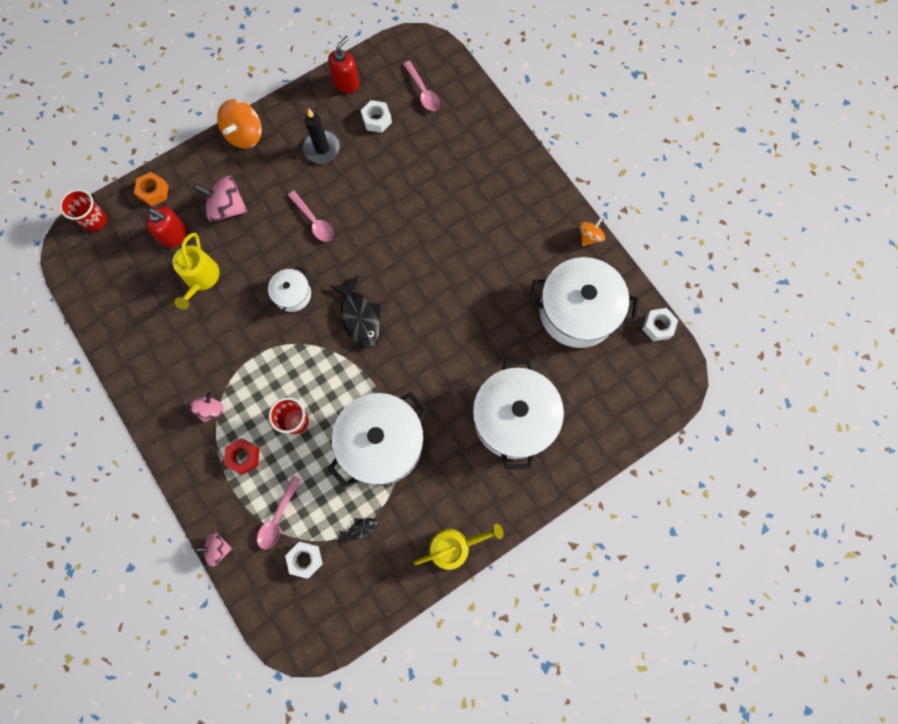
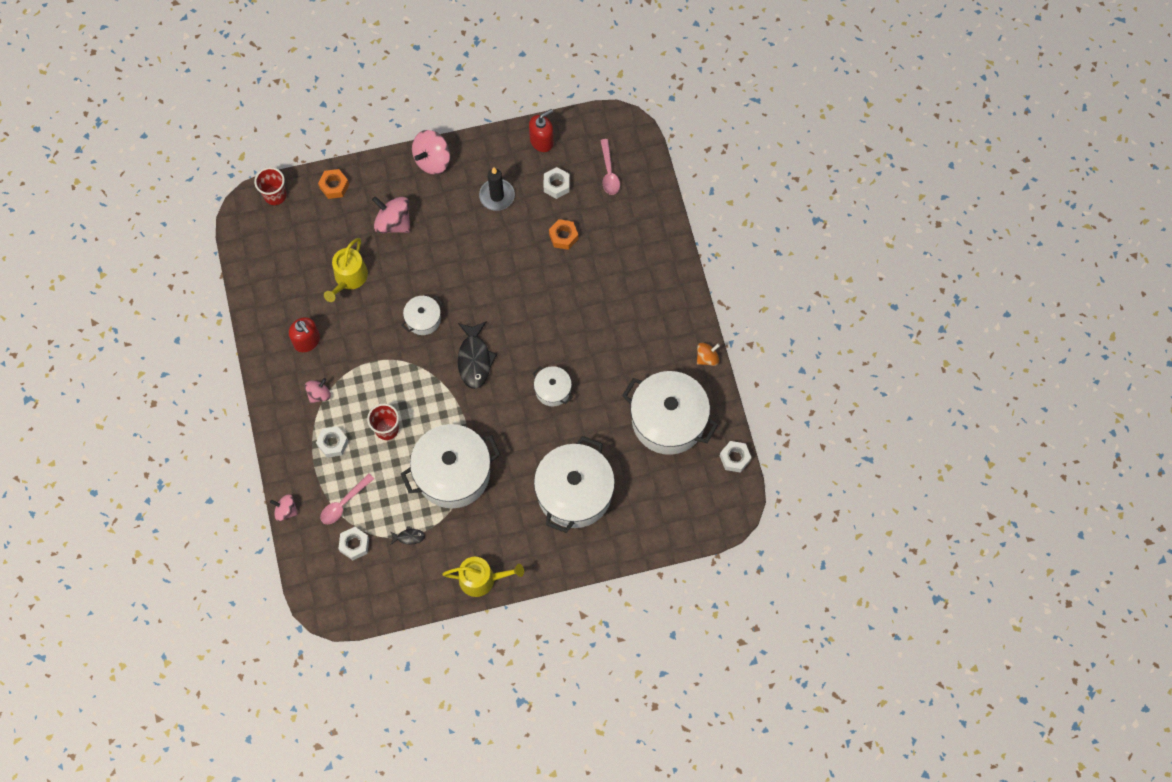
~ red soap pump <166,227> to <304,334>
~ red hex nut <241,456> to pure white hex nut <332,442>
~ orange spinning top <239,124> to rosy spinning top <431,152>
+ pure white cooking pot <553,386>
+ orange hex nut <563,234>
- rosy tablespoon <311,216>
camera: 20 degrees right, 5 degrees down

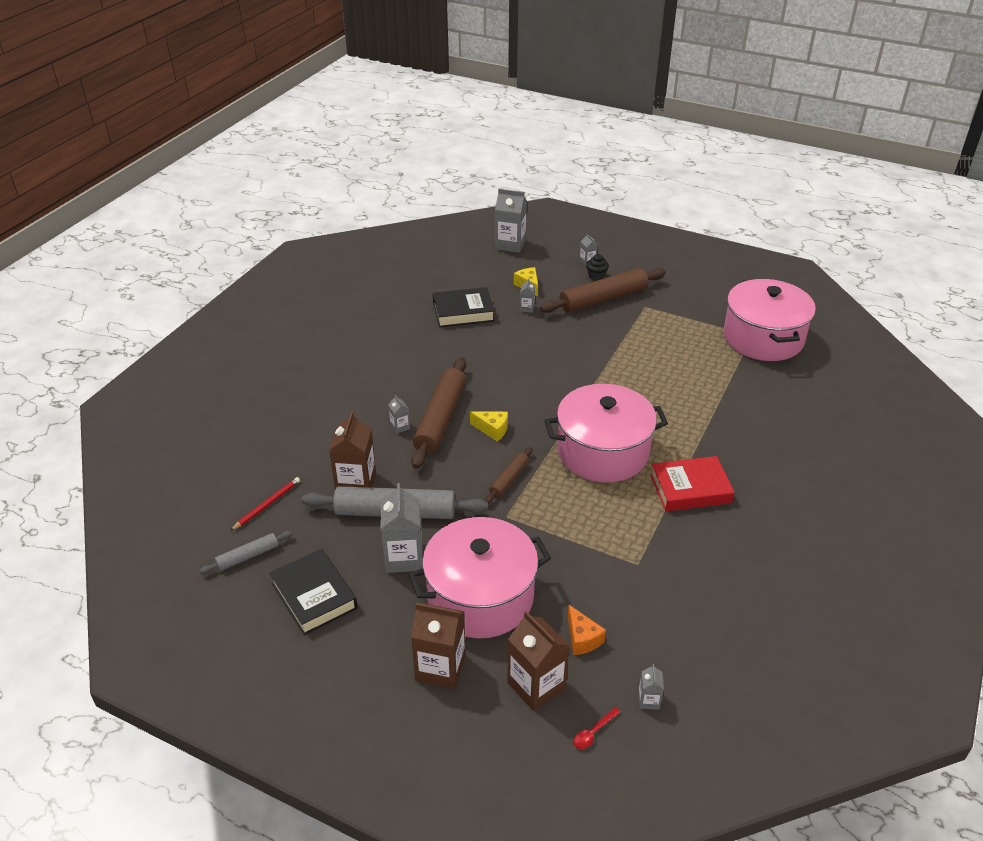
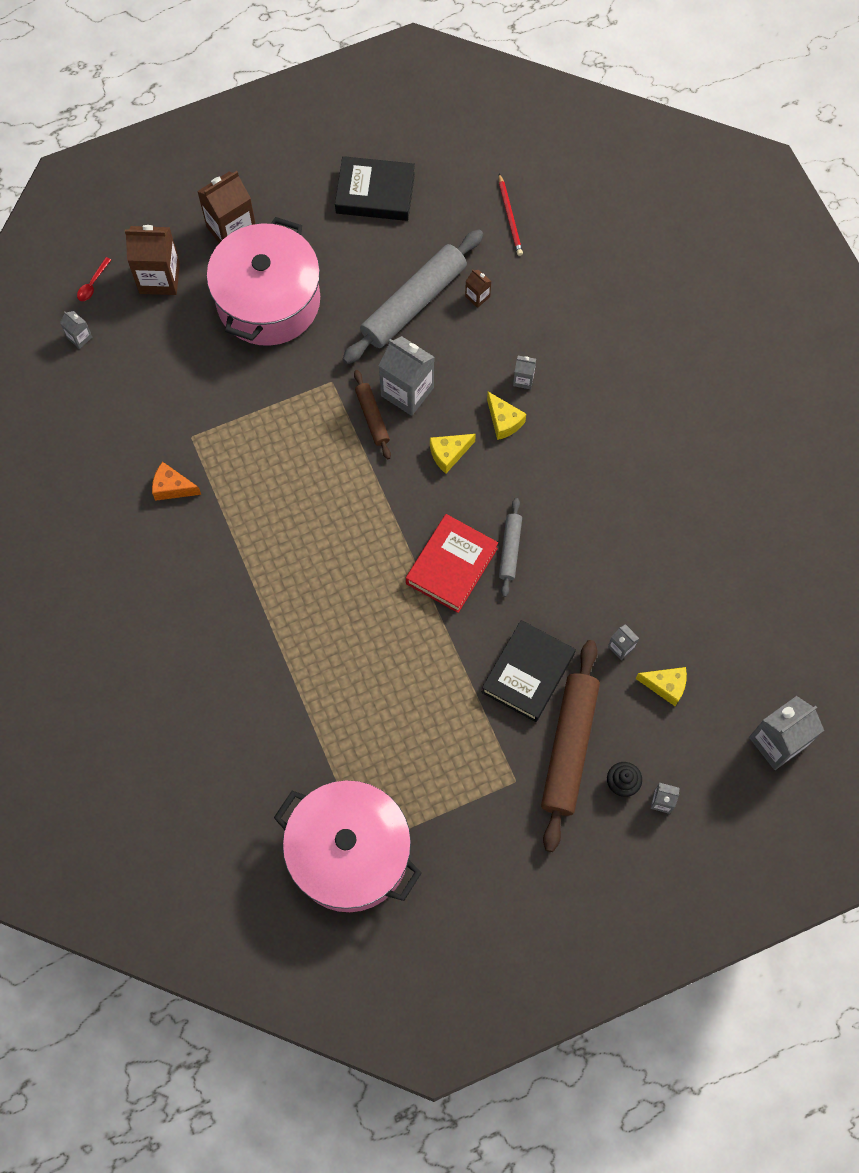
~ red tablespoon <597,728> = <94,279> 150 degrees counterclockwise
~ orange cheese <587,630> to <176,481>
~ ash-grey juice carton <402,528> to <406,376>
~ red hardcover <692,483> to <452,563>
~ brown juice carton <352,450> = <478,288> x0.48
~ black hardcover <464,307> to <529,671>
~ brown dough roller <438,413> to bright yellow cheese <506,416>
~ ash-grey dough roller <246,552> to <510,547>
- rosy cooking pot <606,433>
camera: 130 degrees right, 30 degrees up

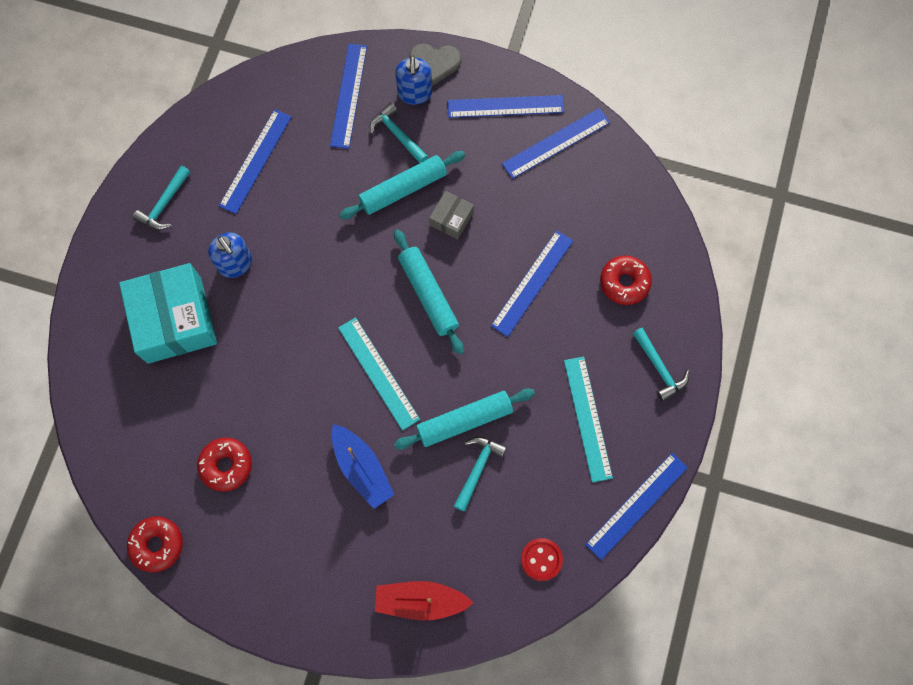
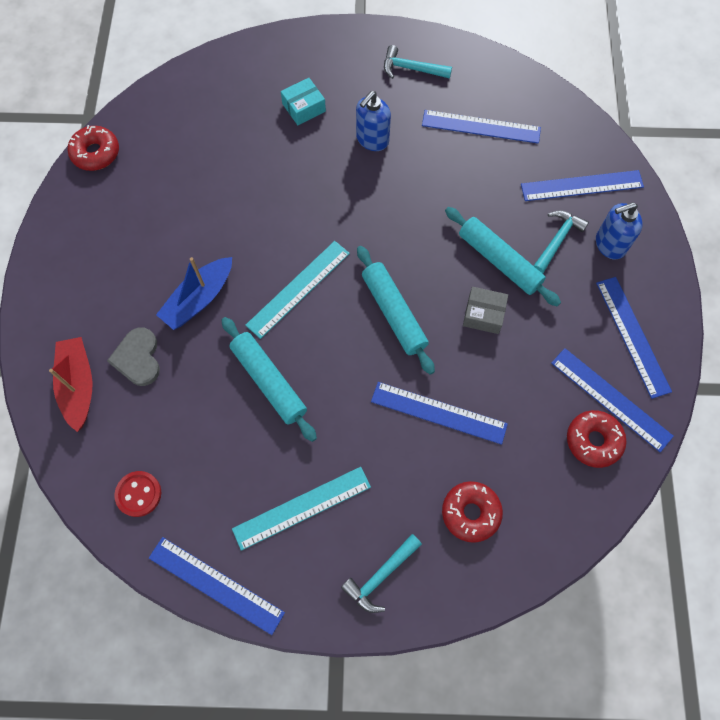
~ ash-grey heart <435,64> to <133,357>
~ teal box <168,313> = <303,101> x0.47
~ teal dough roller <429,292> = <396,310> 75 degrees counterclockwise
~ red doughnut <224,465> to <596,439>
- teal carpenter's hammer <480,474>
camera: 75 degrees right, 5 degrees down

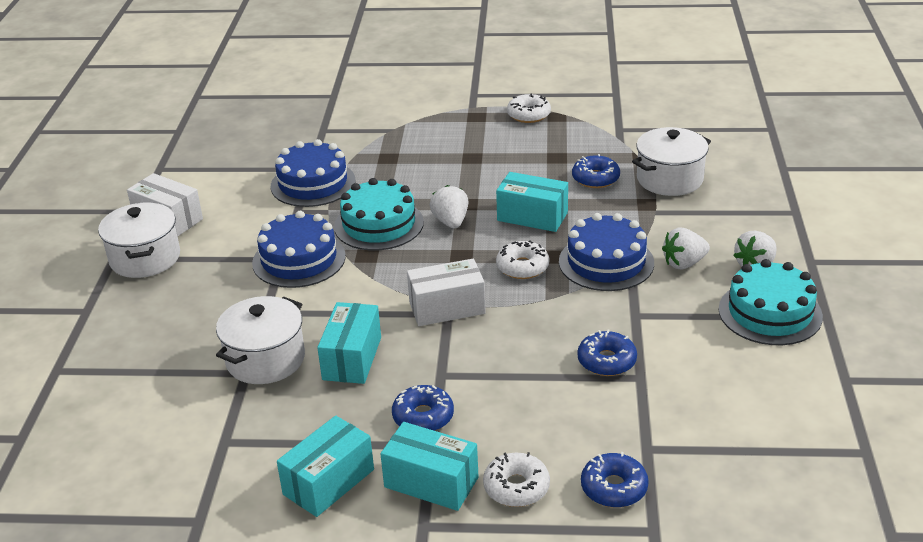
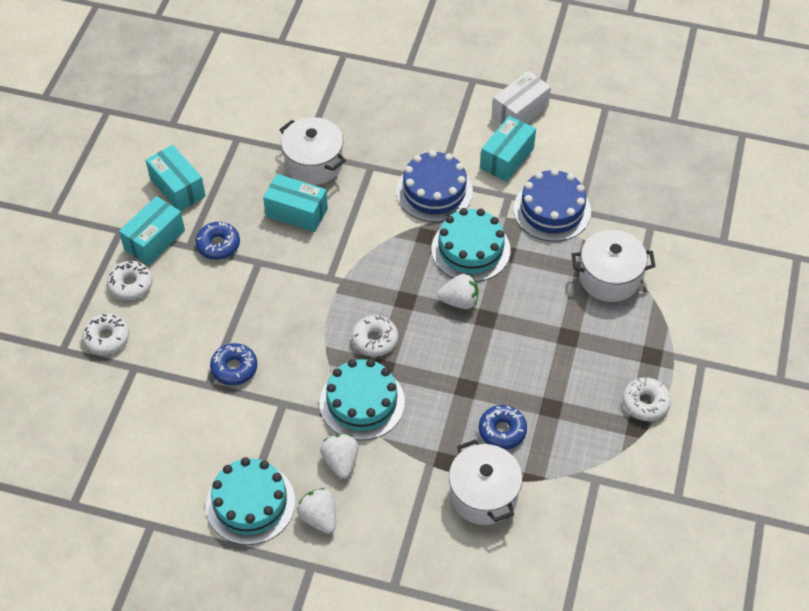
~ blue doughnut <615,480> to pure white doughnut <105,334>
~ blue gateau <606,252> to teal gateau <362,399>
~ teal box <532,202> to <508,148>
~ pure white cooking pot <139,240> to <613,266>
- pure white box <446,292>
camera: 100 degrees right, 20 degrees up

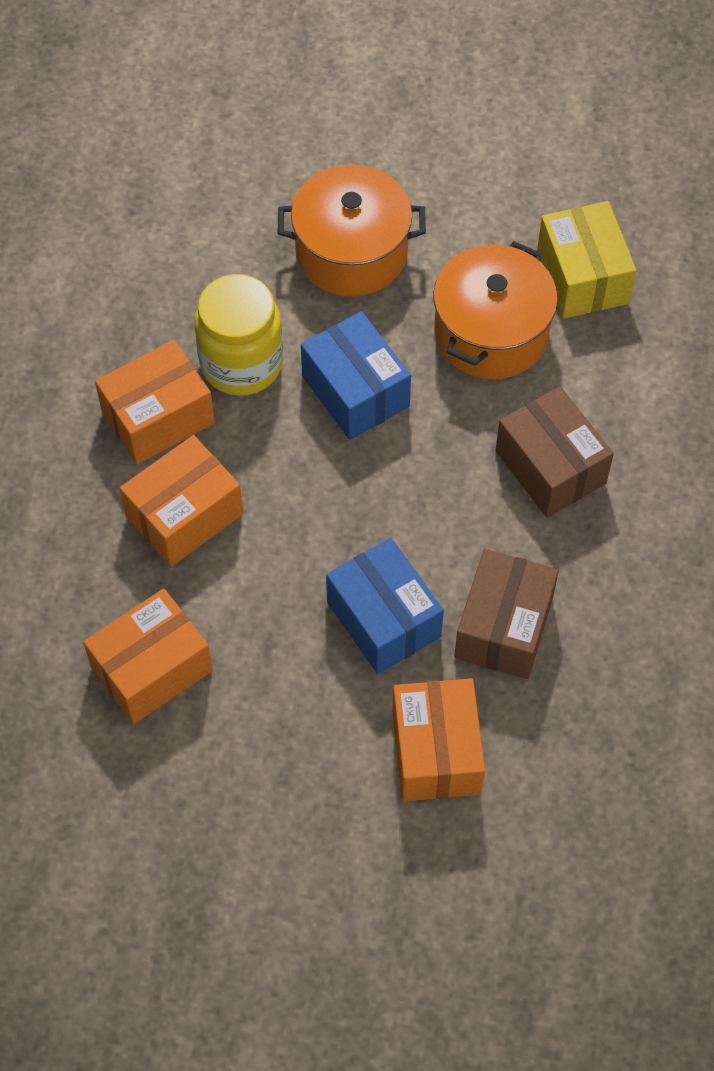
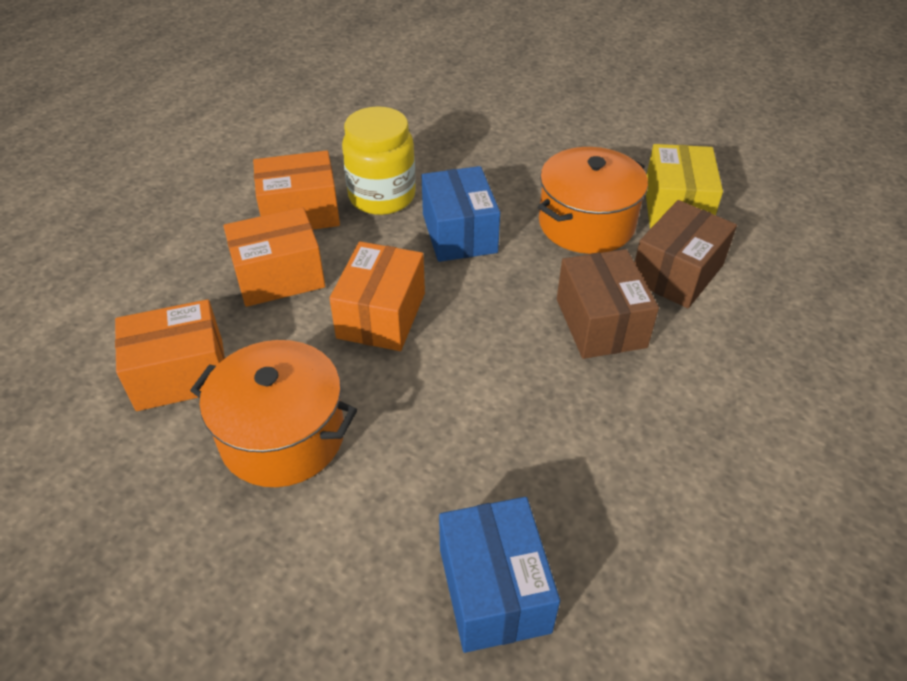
~ orange cooking pot <352,231> to <273,413>
~ orange box <438,739> to <377,296>
~ blue box <385,606> to <499,575>
~ brown box <506,614> to <686,254>
camera: 20 degrees right, 15 degrees down

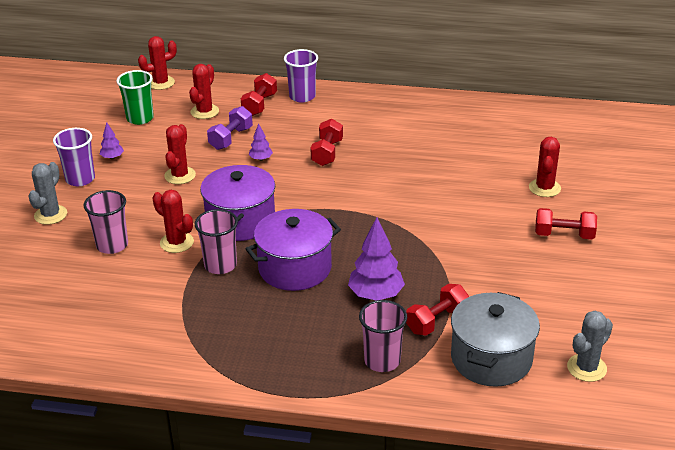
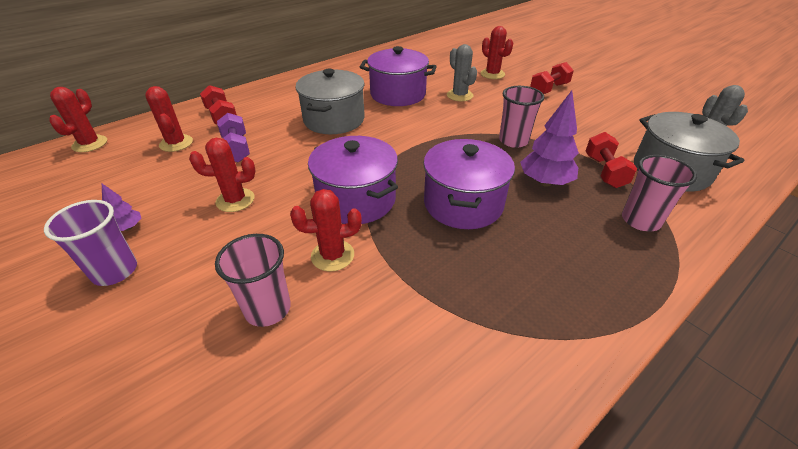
~ red saguaro cactus <180,154> = <222,175> 60 degrees counterclockwise
~ red dumbbell <326,142> to ash-grey cooking pot <330,101>
+ royal purple cooking pot <398,76>
~ ash-grey saguaro cactus <47,193> to <462,73>
~ rosy cup <216,241> to <521,117>
- emerald cup <135,97>
- royal purple fir tree <261,142>
- royal purple cup <301,75>
camera: 50 degrees left, 5 degrees up

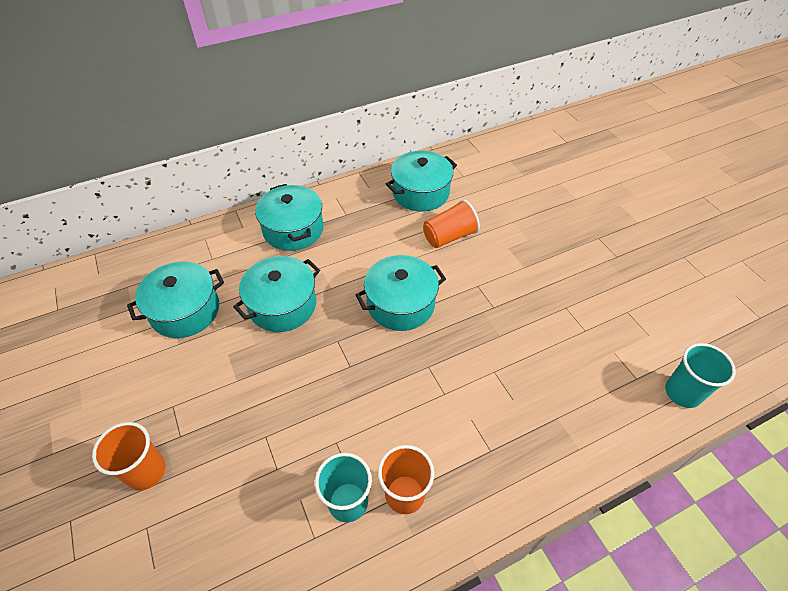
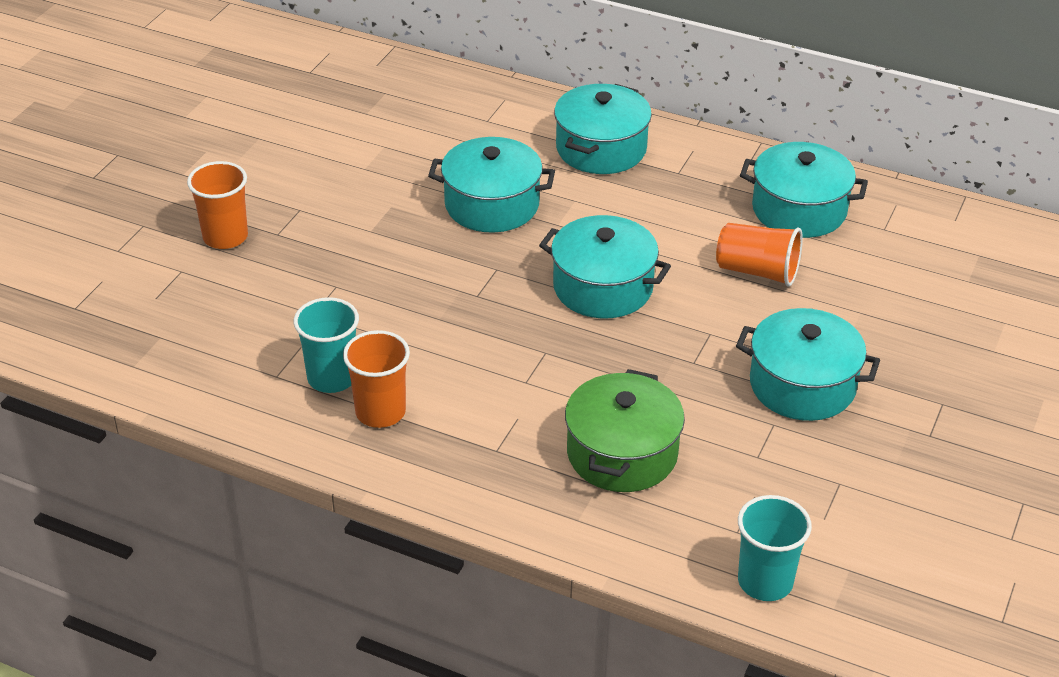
+ emerald cooking pot <625,430>
~ teal cooking pot <175,299> to <808,364>
camera: 50 degrees right, 10 degrees down

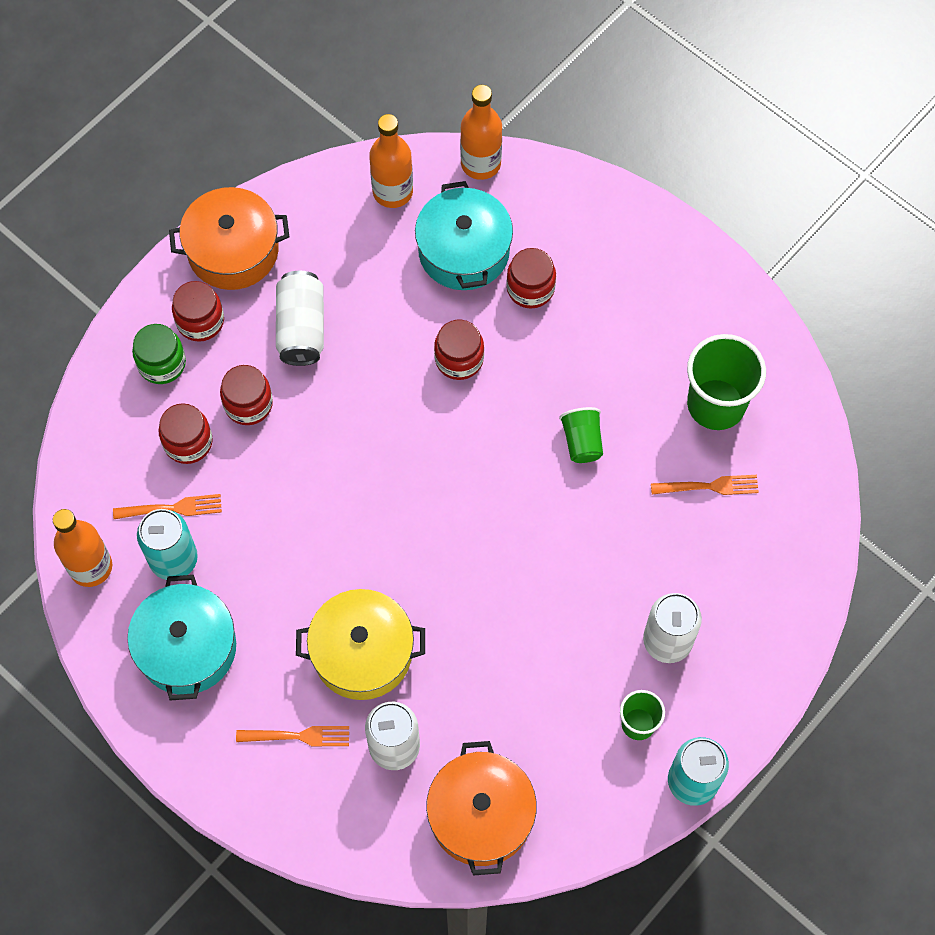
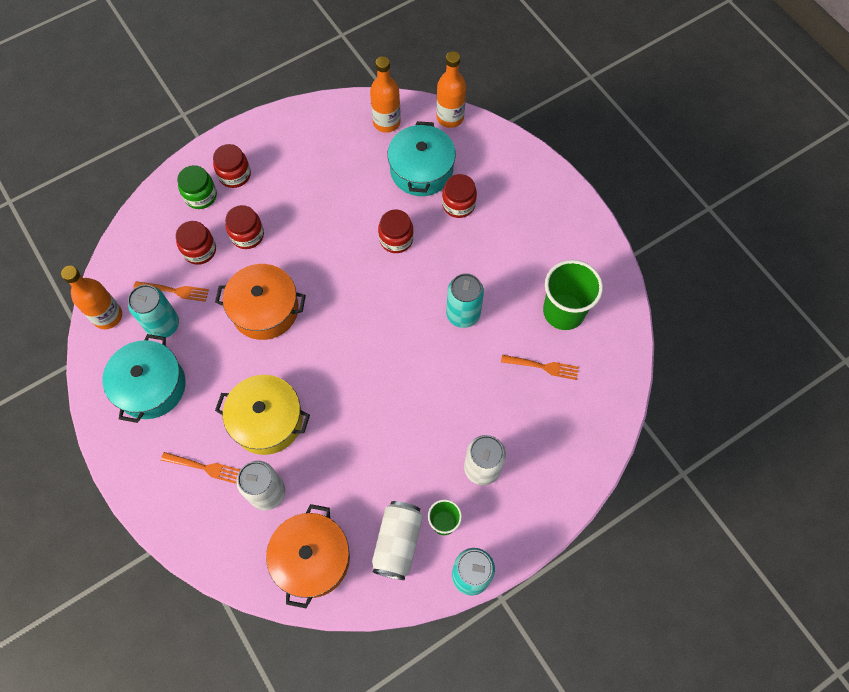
~ orange cooking pot <229,238> to <260,302>
~ pure white tin <300,318> to <397,540>
~ emerald cup <581,435> to teal tin <465,300>
camera: 15 degrees right, 0 degrees up

